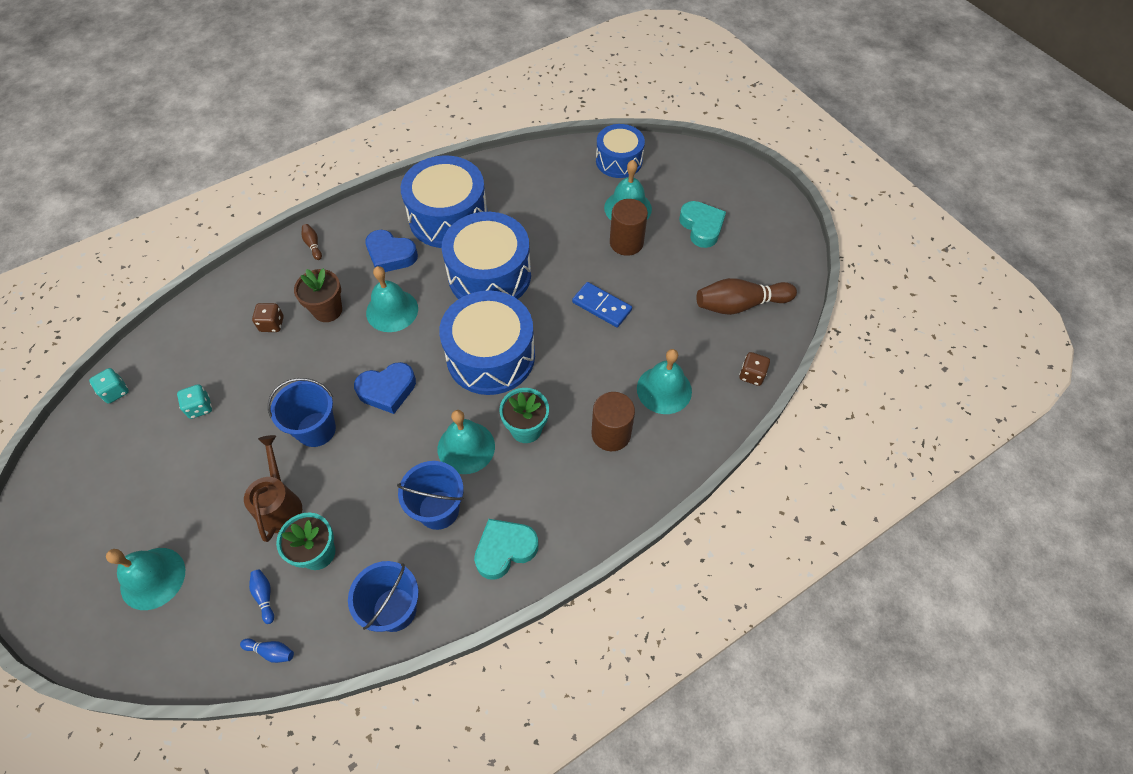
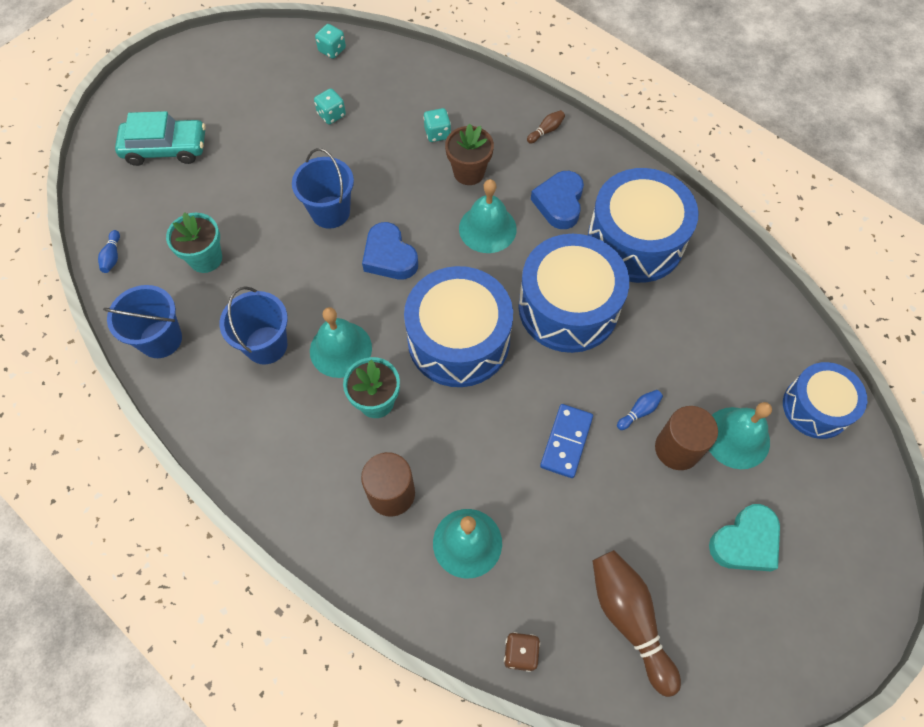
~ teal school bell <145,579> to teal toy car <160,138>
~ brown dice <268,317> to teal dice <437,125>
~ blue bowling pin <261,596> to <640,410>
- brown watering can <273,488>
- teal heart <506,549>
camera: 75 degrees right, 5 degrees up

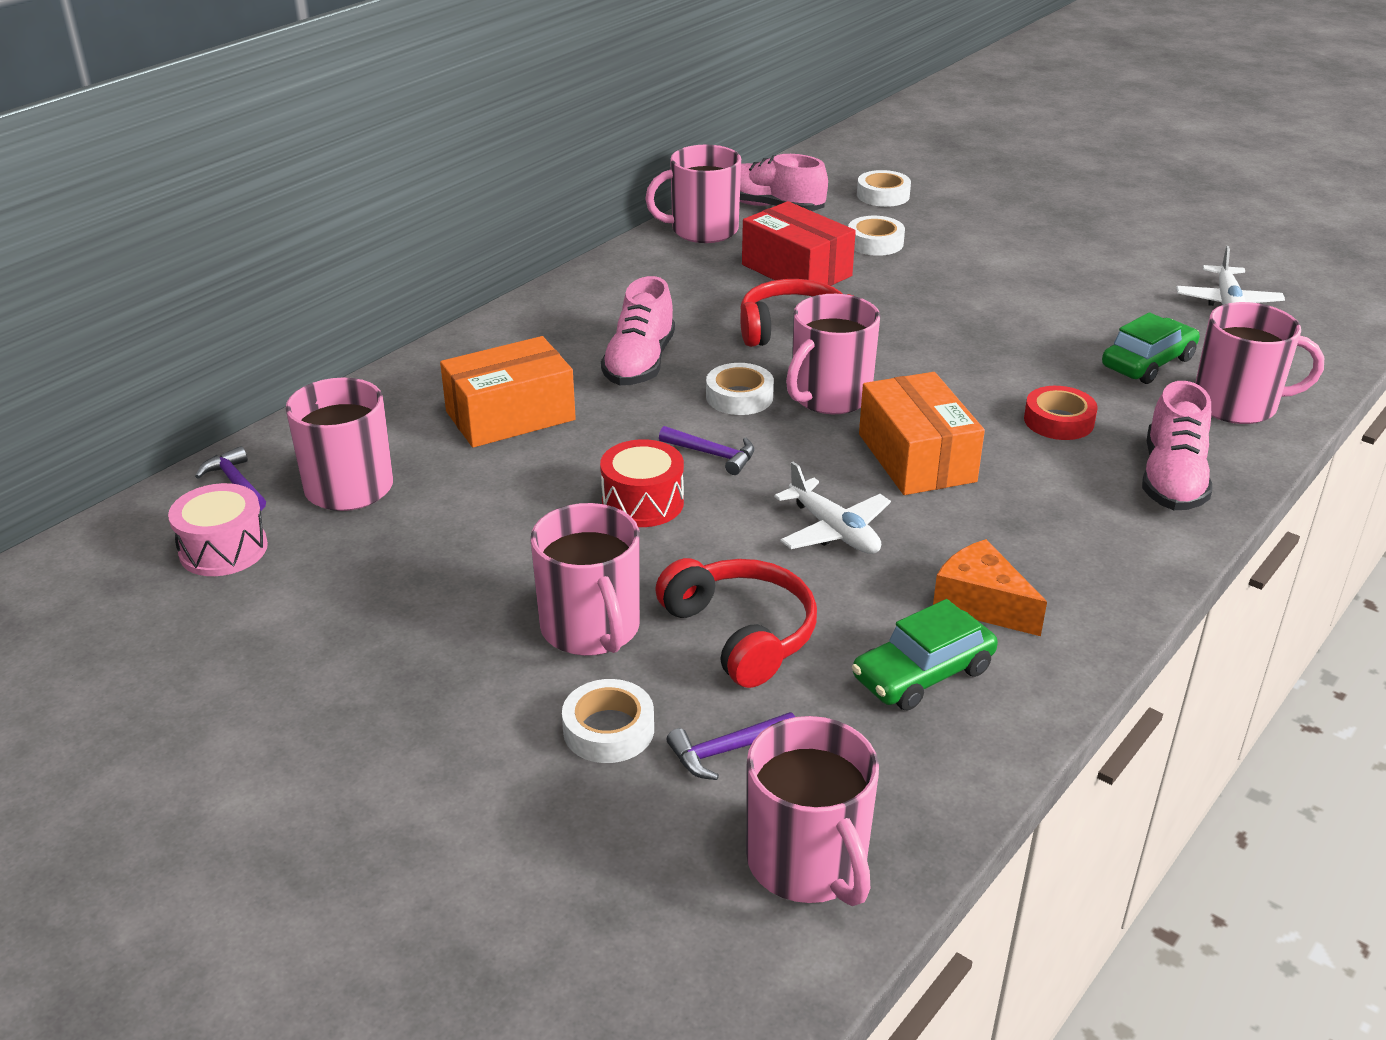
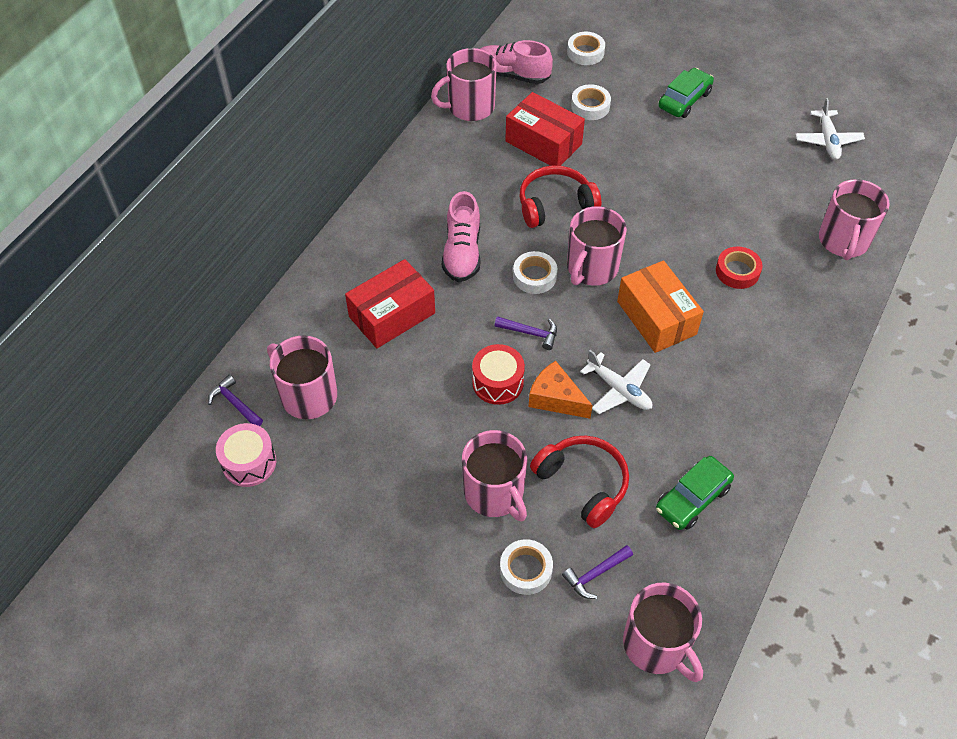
~ orange box <508,392> to red box <390,303>
~ orange cheese <990,587> to <561,390>
~ emerald toy car <1151,348> to <686,93>
~ rosy coffee mug <1259,363> = <854,219> 105 degrees clockwise
- rosy sneaker <1177,445>
camera: 10 degrees left, 20 degrees up

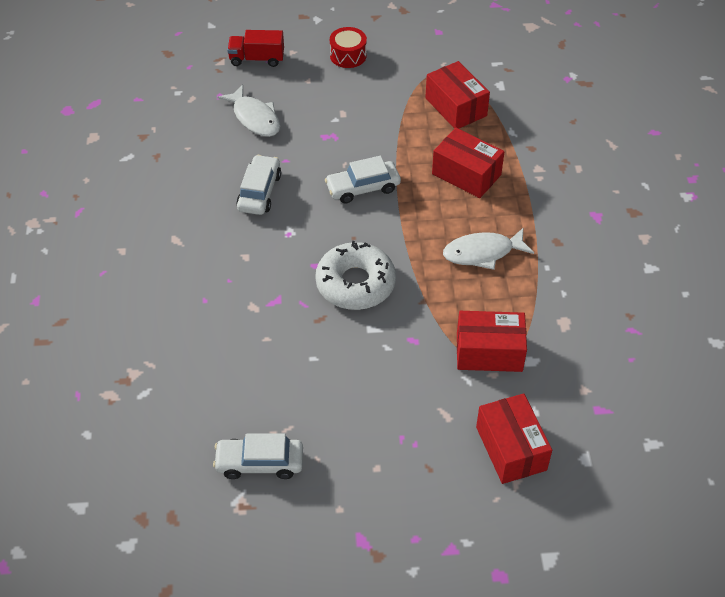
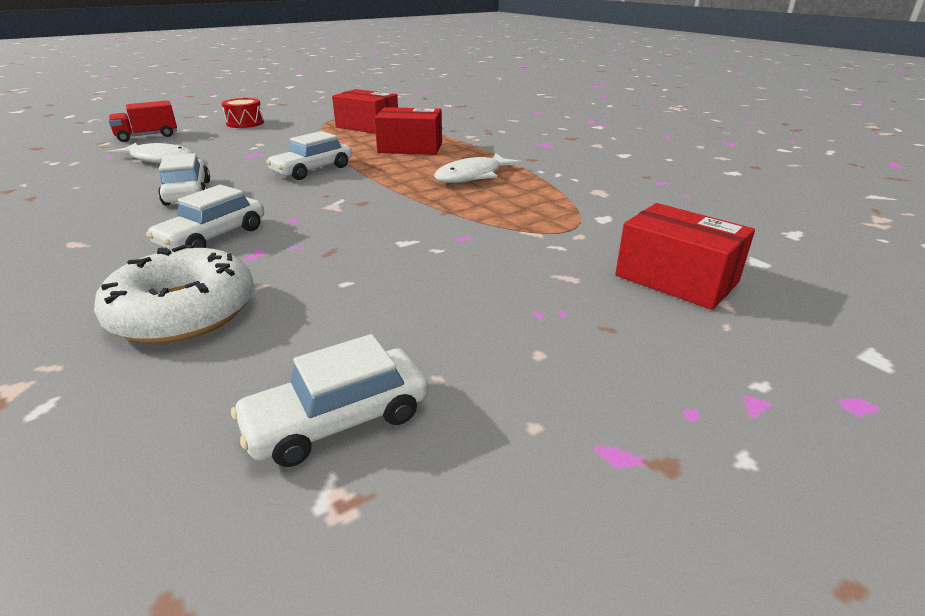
~ pure white doughnut <355,275> to <174,294>
+ pure white toy car <205,217>
- red box <492,341>
camera: 30 degrees left, 20 degrees down

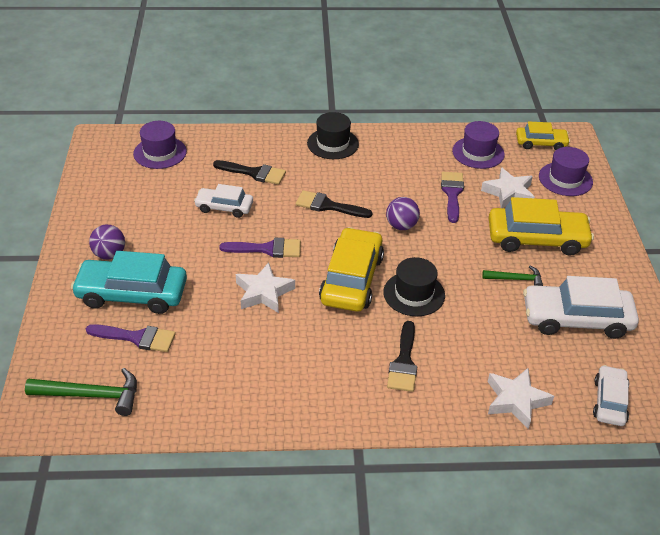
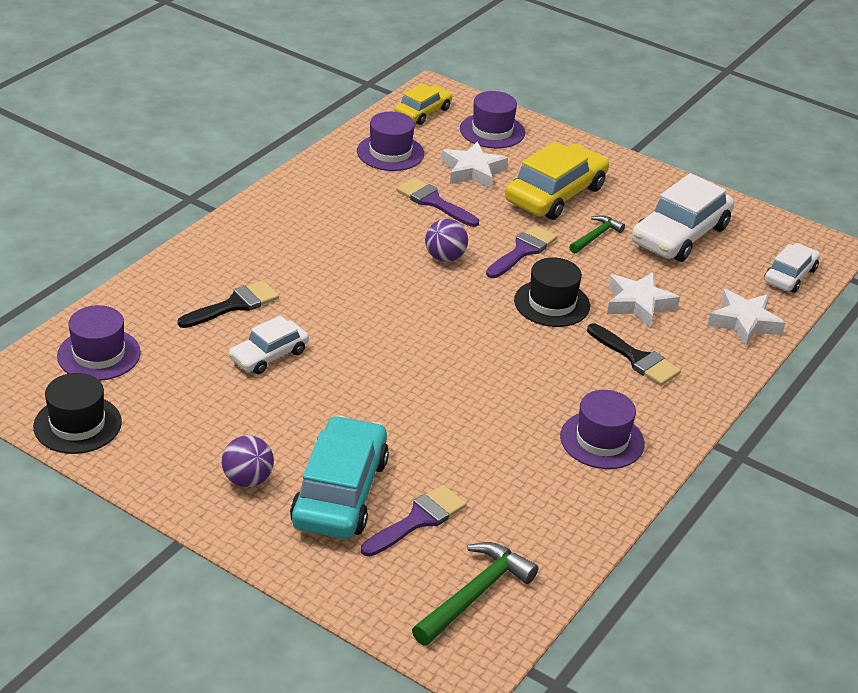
~ black tall hat <333,135> to <77,413>
~ teal toy car <129,282> = <339,477> 150 degrees clockwise
~ royal purple paintbrush <260,248> to <521,251>
+ royal purple tall hat <602,429>
~ pure white five-pointed star <265,287> to <643,300>
~ pure white toy car <611,395> = <792,268> 75 degrees clockwise
- black paintbrush <334,204>
- bright yellow toy car <351,269>
camera: 55 degrees left, 5 degrees down

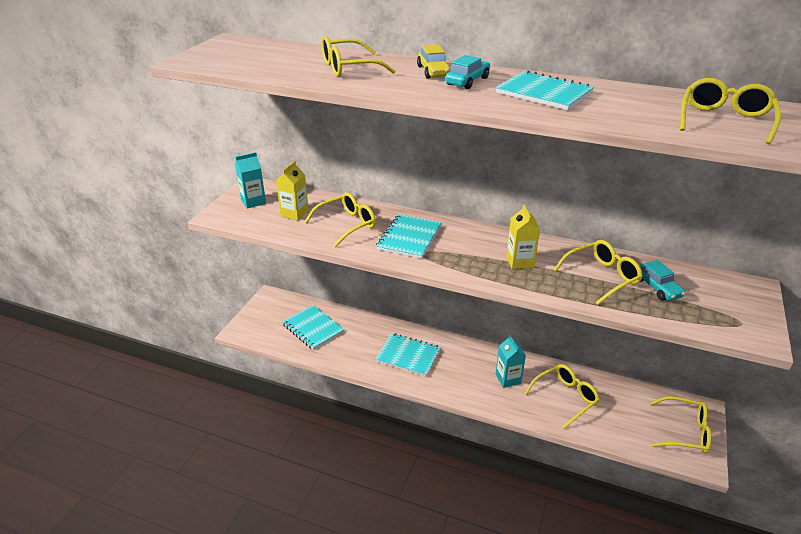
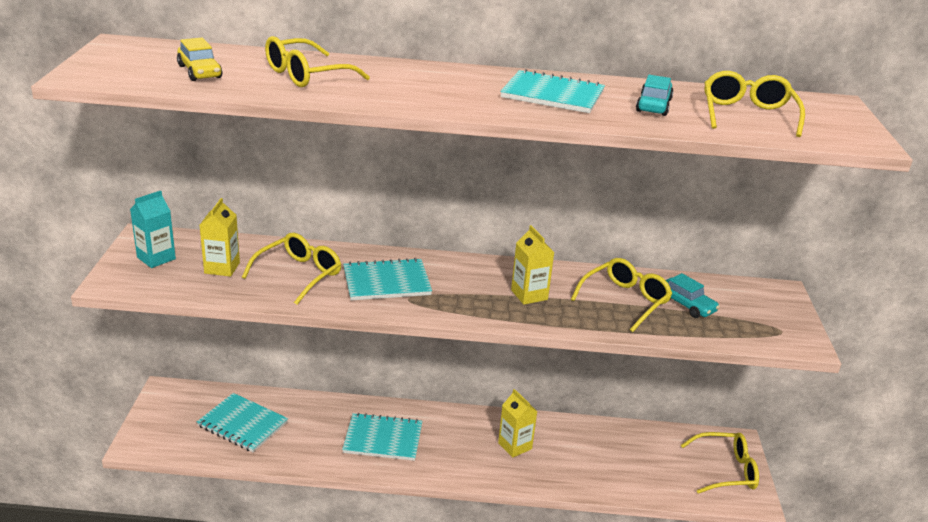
~ bright yellow toy car <434,61> to <199,59>
~ teal notepad <409,236> = <387,279> 75 degrees clockwise
~ teal juice carton <511,361> to bright yellow juice carton <518,423>
~ teal toy car <467,72> to <655,95>
- bright yellow glasses <562,396>
camera: 20 degrees left, 5 degrees down

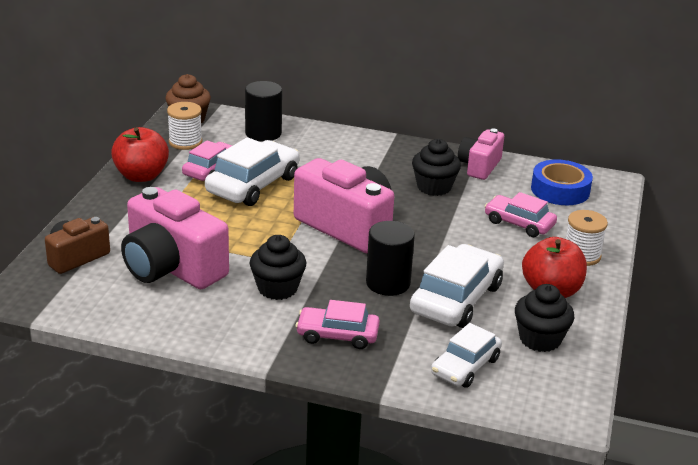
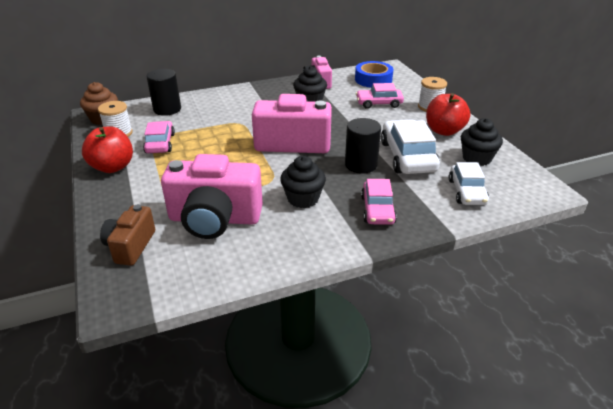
~ rosy toy car <338,324> = <379,202> 60 degrees counterclockwise
- pure white toy car <252,171>
camera: 35 degrees left, 5 degrees up

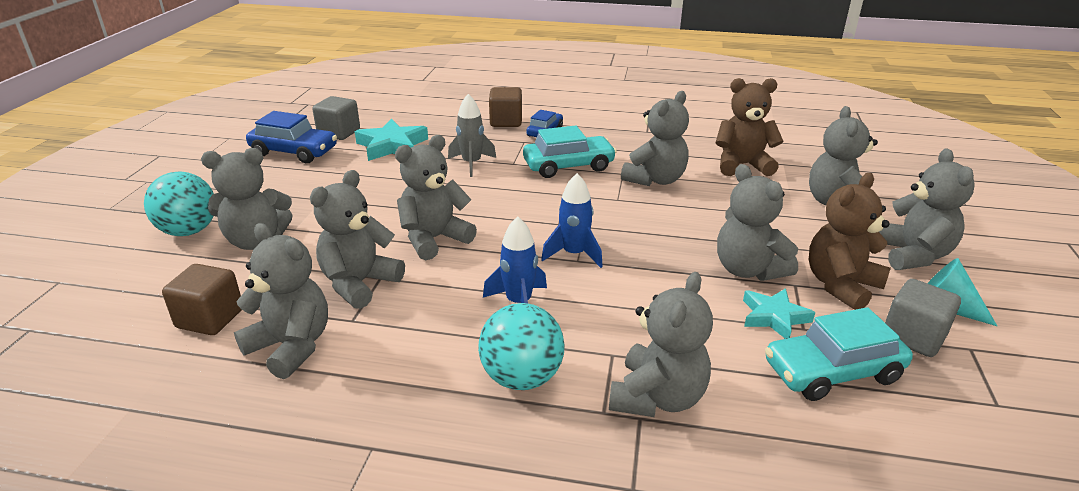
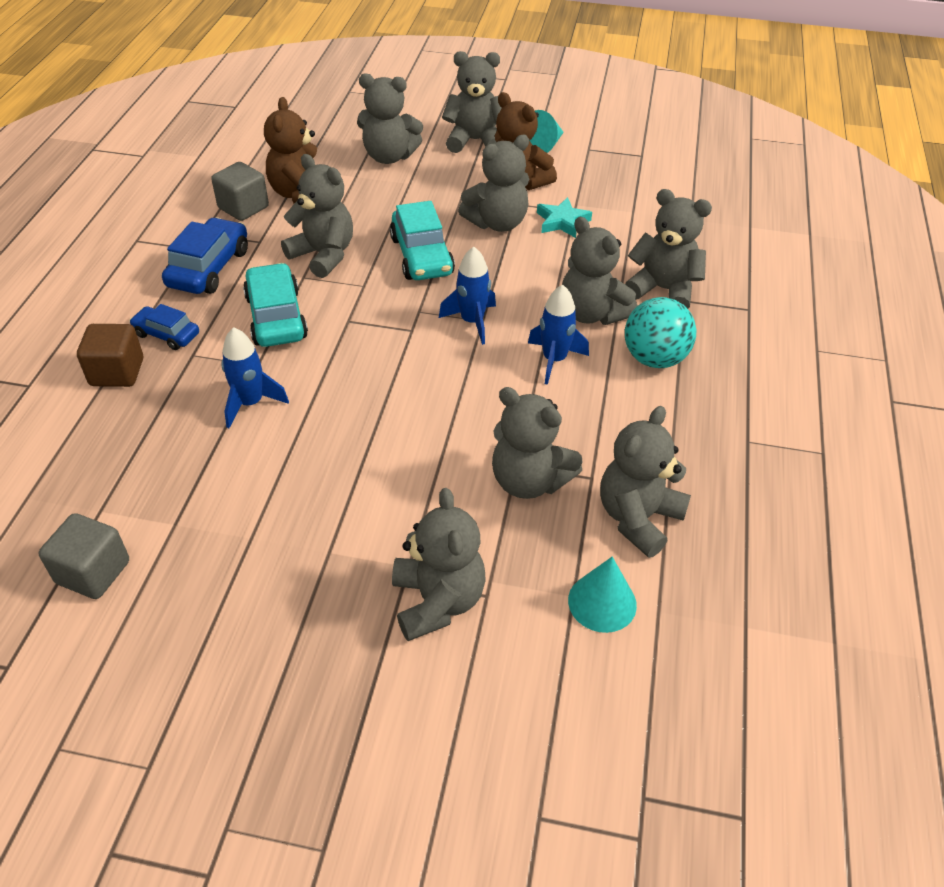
~ blue toy car <291,137> to <205,255>
~ ash-grey solid cube <923,318> to <240,191>
~ ash-grey spaceship <472,135> to blue spaceship <255,377>
~ teal toy car <839,354> to <422,240>
~ ash-grey teddy bear <436,197> to <600,271>
~ brown solid cube <202,299> to teal solid cone <602,595>
- teal sphere <179,204>
- teal five-pointed star <391,140>
camera: 90 degrees left, 15 degrees up

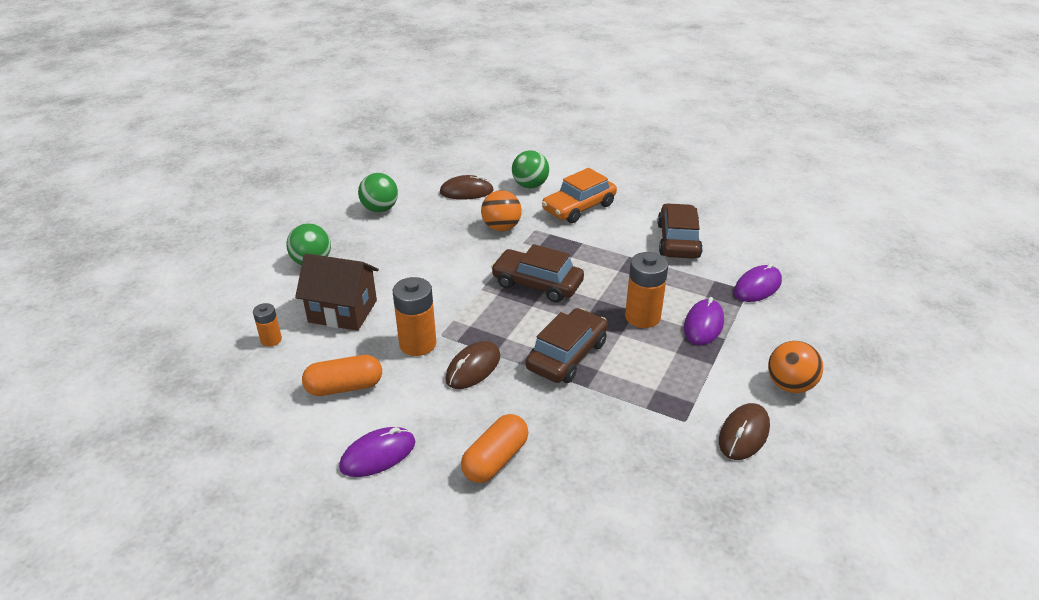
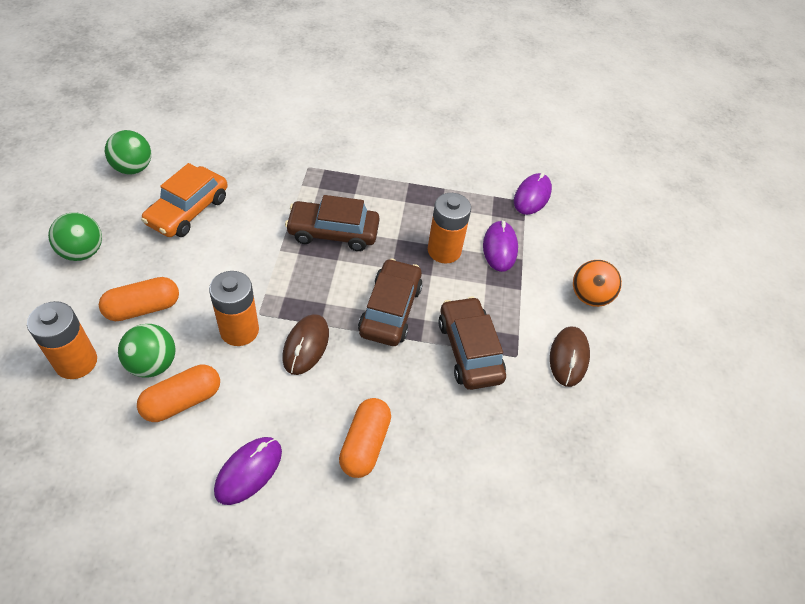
~ orange AA battery <267,325> = <62,340> x1.78
~ brown house <337,292> to orange pill <139,299>
~ emerald sphere <530,169> to <146,351>
~ orange toy car <579,195> to <184,200>
~ brown toy car <680,231> to <472,343>
- brown PC mouse <467,187>
- orange sphere <501,210>
camera: 25 degrees left, 15 degrees up

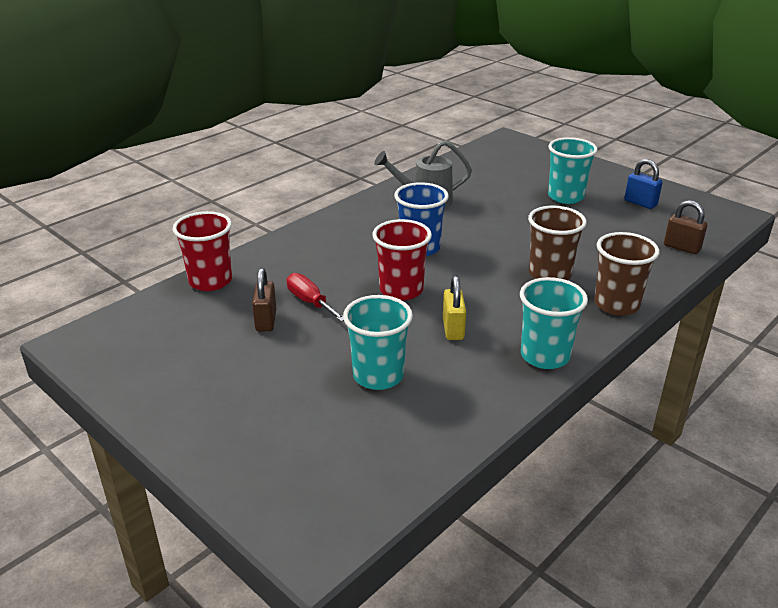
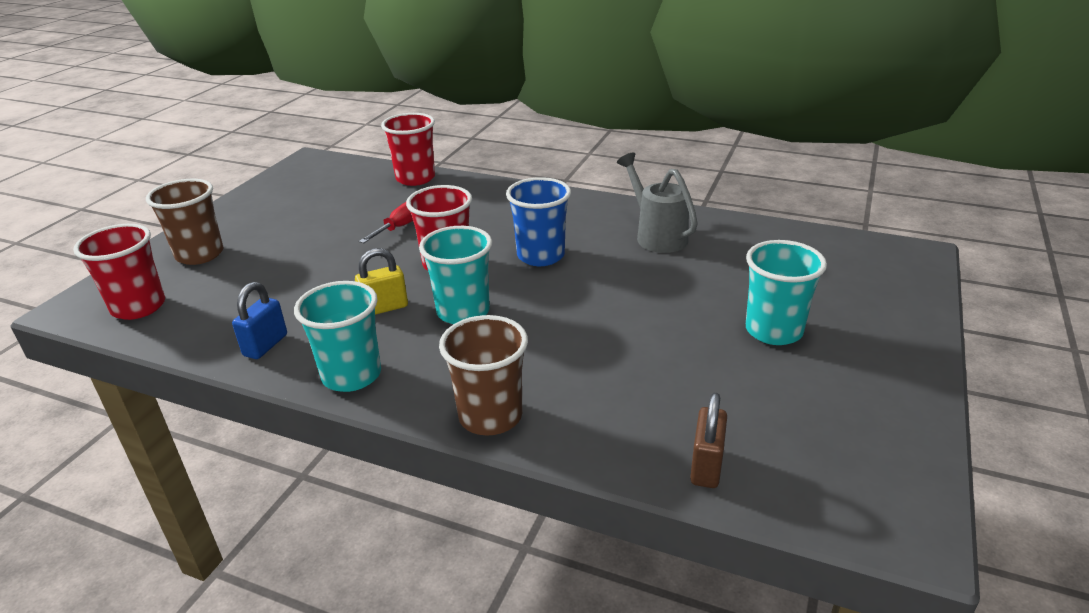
+ red cup <119,272>
~ brown cup <557,243> to <184,222>
~ blue lock <643,184> to <259,320>
~ teal cup <378,342> to <455,275>
- brown lock <264,299>
camera: 70 degrees right, 0 degrees up

